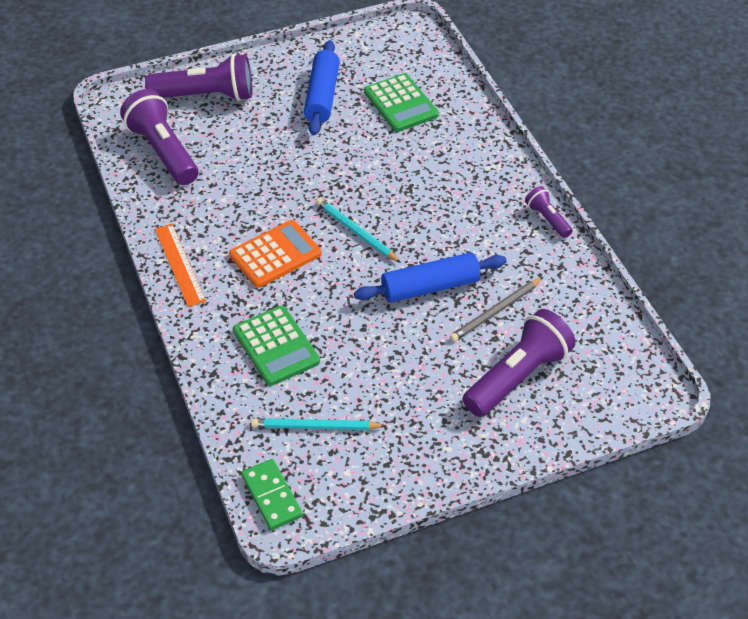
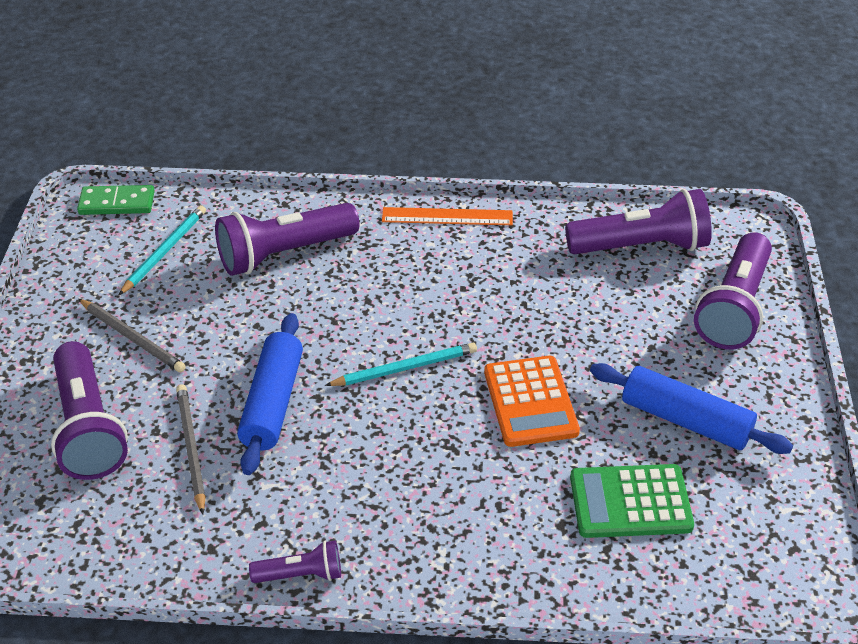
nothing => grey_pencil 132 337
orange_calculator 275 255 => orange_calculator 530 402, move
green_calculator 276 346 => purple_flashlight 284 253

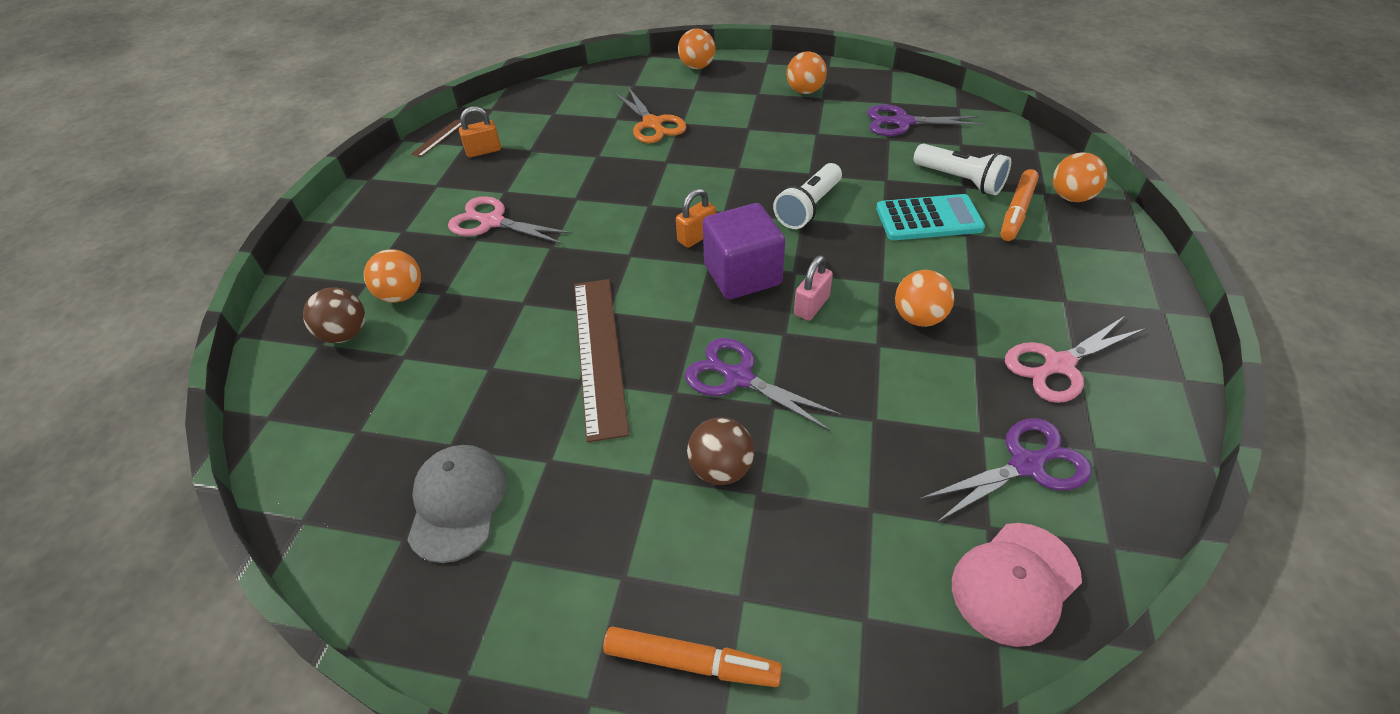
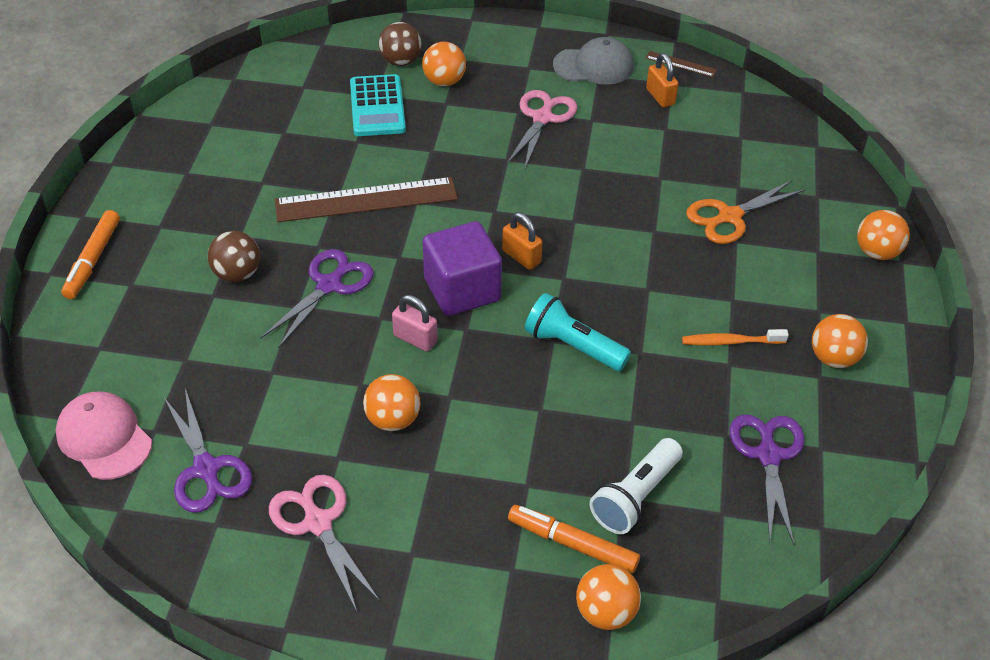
nothing => orange_toothbrush 730 342
grey_cap 457 503 => grey_cap 593 66, move
turquoise_calculator 928 219 => turquoise_calculator 377 106, move
white_flashlight 808 208 => turquoise_flashlight 573 346

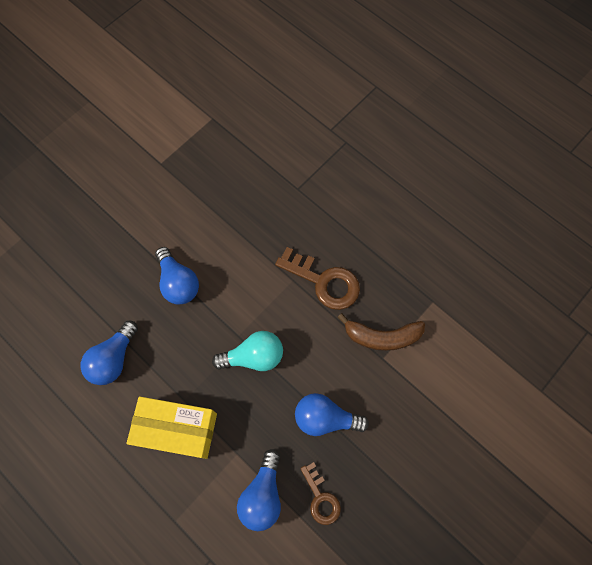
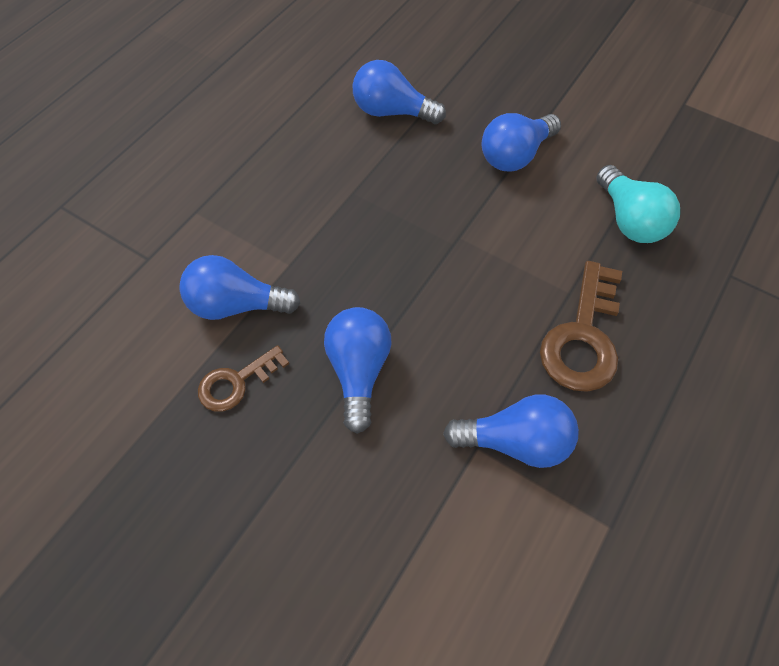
yellow_box 177 429 => nothing
turquoise_light_bulb 254 356 => turquoise_light_bulb 629 220, move
brown_banana 382 336 => blue_light_bulb 515 441

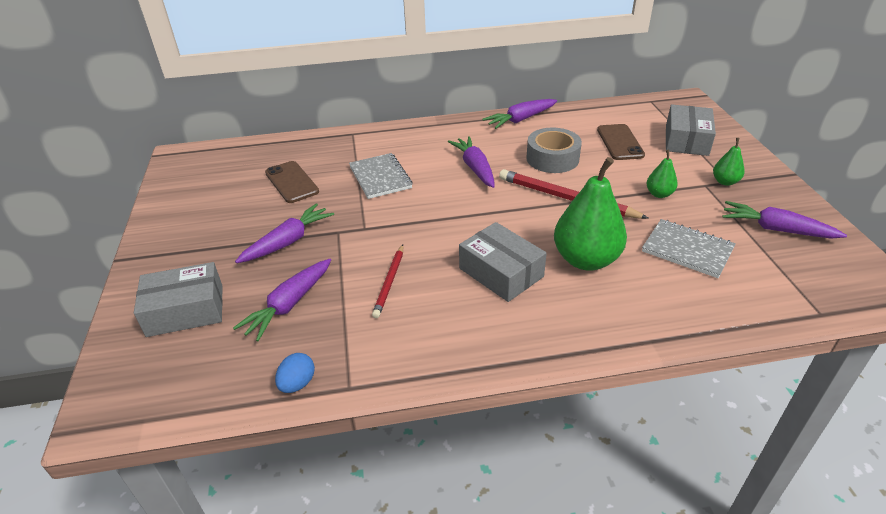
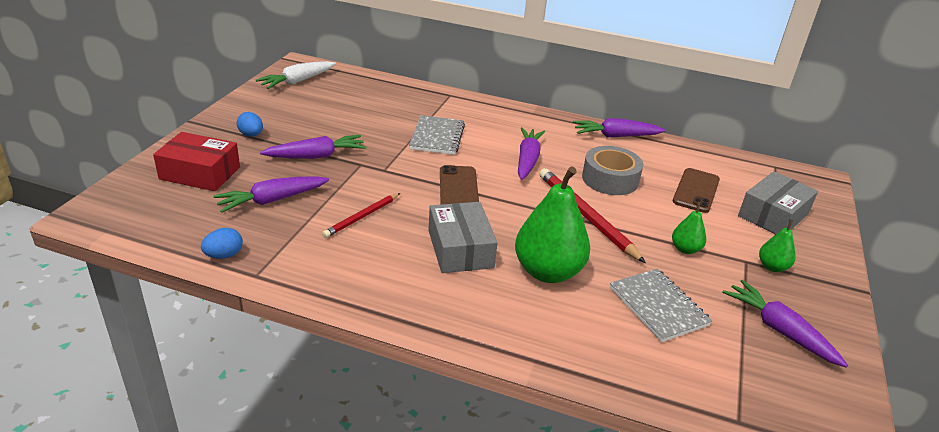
nothing => blue_egg 251 135
nothing => white_carrot 297 81
brown_phone 292 182 => brown_phone 458 188, move
grey_box 185 310 => red_box 200 173

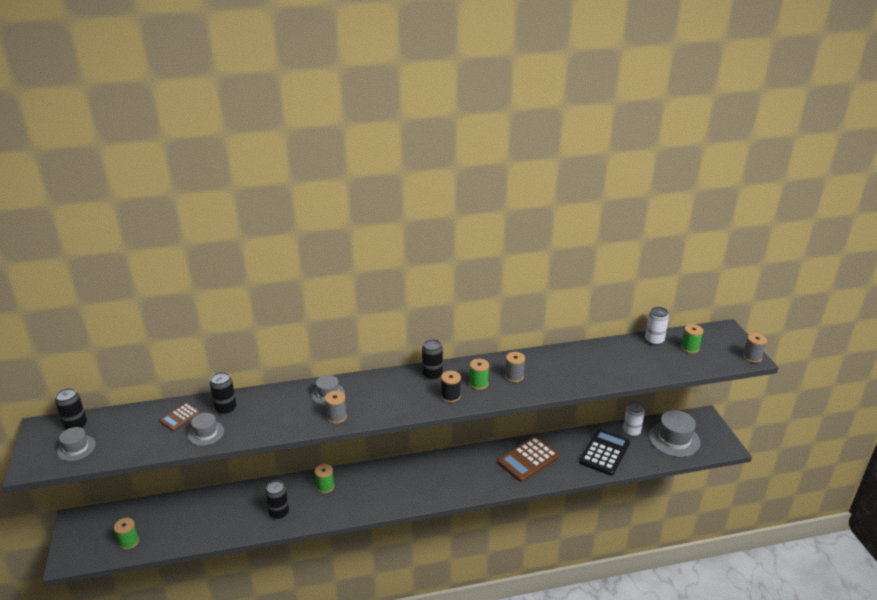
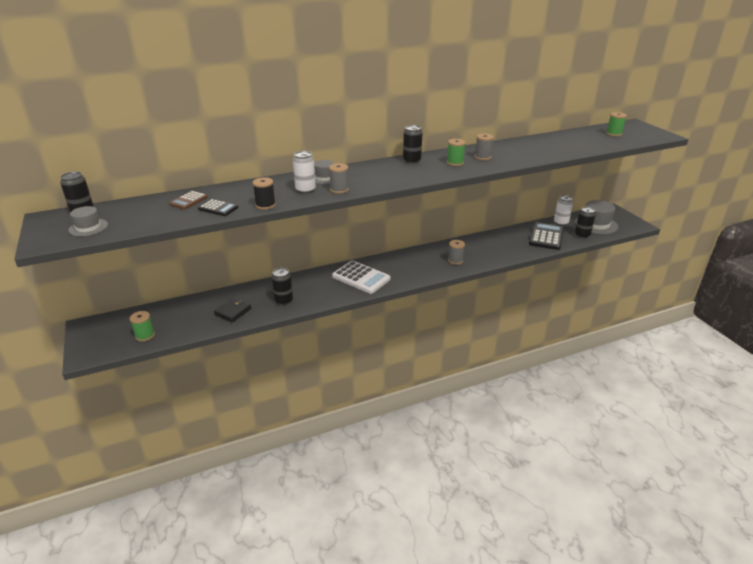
green_spool 325 487 => nothing
brown_calculator 528 460 => nothing
nothing => black_wallet 233 312
nothing => white_calculator 361 278
black_can 226 408 => black_can 582 235, move
black_spool 450 396 => black_spool 265 205, move
white_can 654 340 => white_can 305 190, move
grey_spool 752 357 => grey_spool 455 260, move
grey_hat 206 433 => black_calculator 218 208

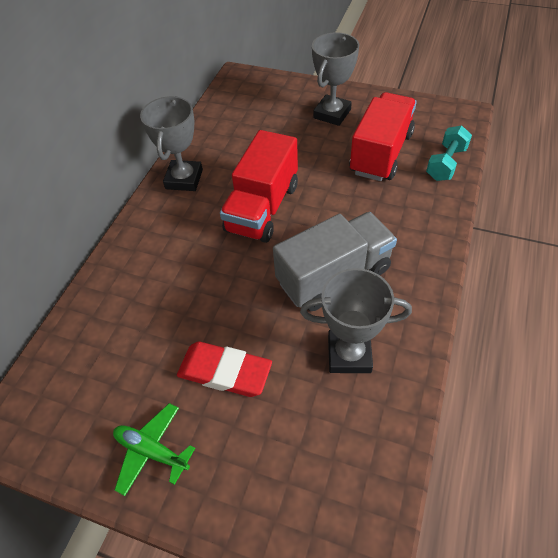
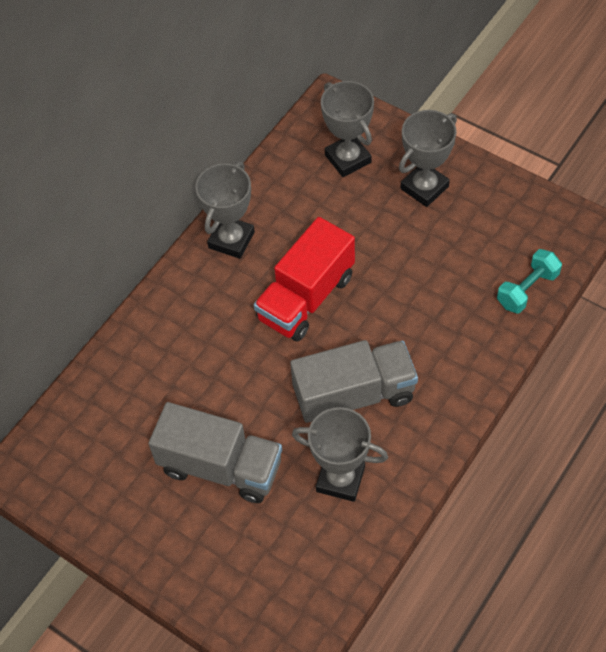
green_plane 152 451 => nothing
red_truck 381 153 => nothing
nothing => grey_trophy 348 159
red_eraser 225 372 => grey_truck 220 467

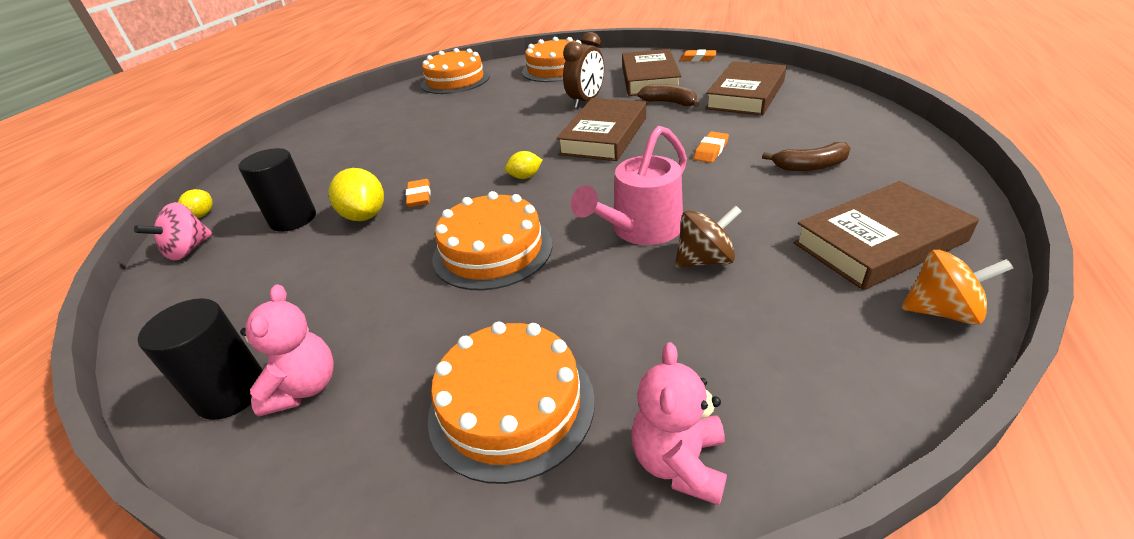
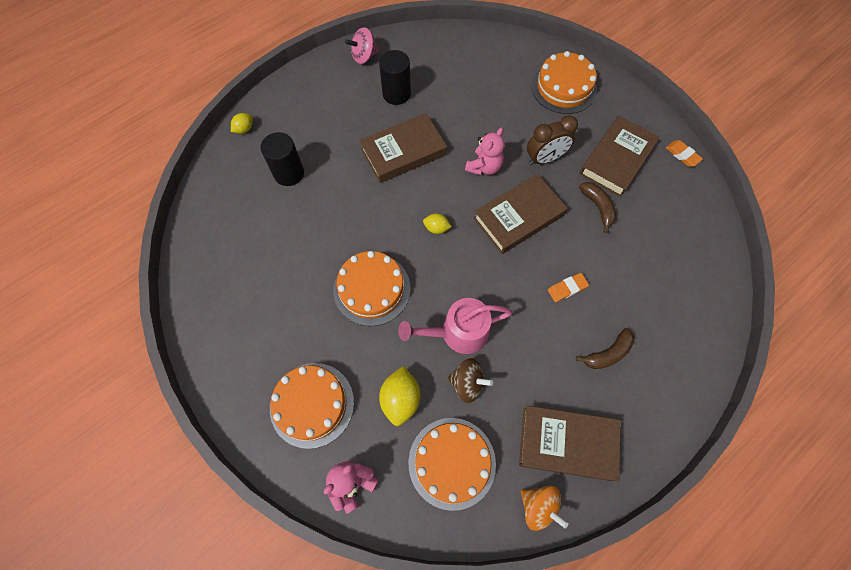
orange_eraser 419 196 => nothing
pink_spinning_top 188 250 => pink_spinning_top 364 56, move
black_cylinder 232 393 => black_cylinder 396 94, move
pink_teddy_bear 304 388 => pink_teddy_bear 484 167, move
yellow_lemon 365 216 => yellow_lemon 400 399, move
orange_cake 455 80 => orange_cake 452 462, move
brown_book 745 95 => brown_book 403 152, move
brown_banana 810 166 => brown_banana 607 353, 60 degrees counterclockwise

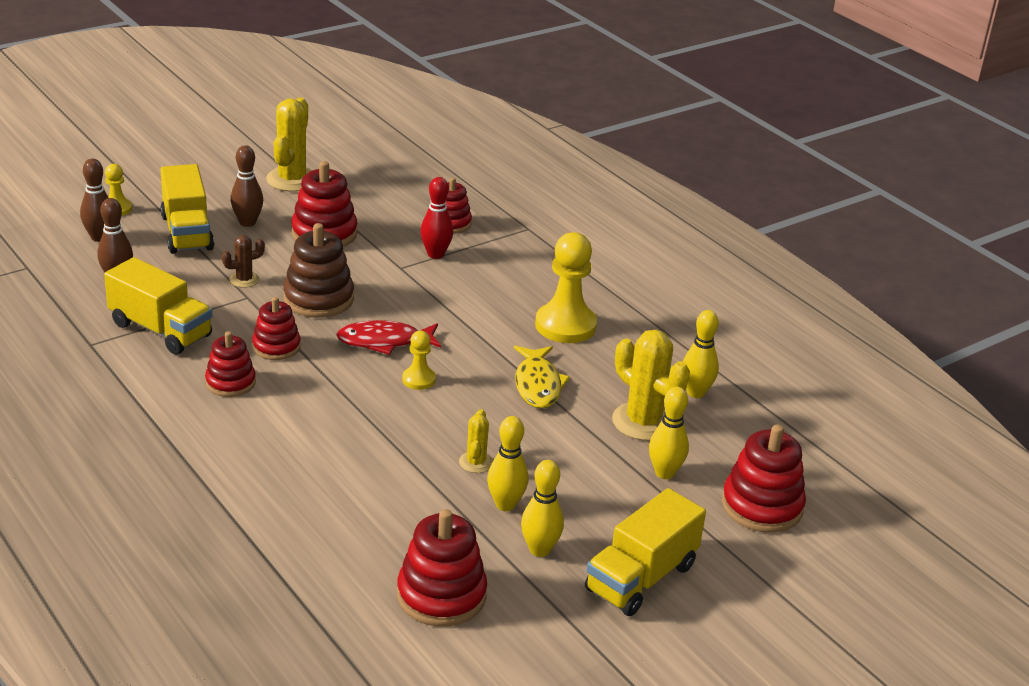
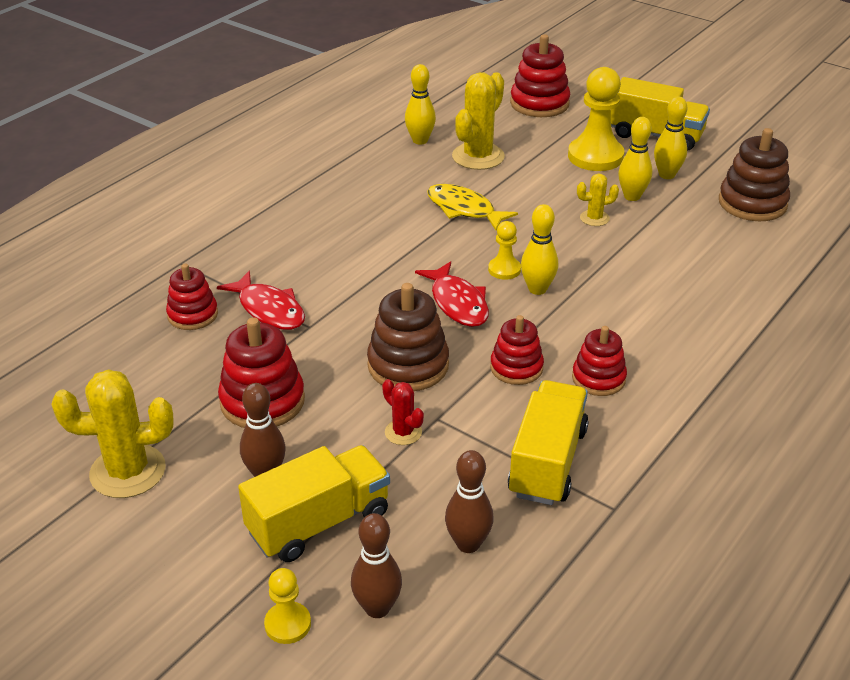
yellow_pawn 565 325 => yellow_pawn 595 156, move
yellow_bowling_pin 664 473 => yellow_bowling_pin 537 289, move
red_bowling_pin 435 254 => red_fish 269 309
brown_cactus 244 280 => red_cactus 403 432
red_stacking_toy 441 595 => brown_stacking_toy 752 203
yellow_fish 538 384 => yellow_fish 464 209, 120 degrees counterclockwise

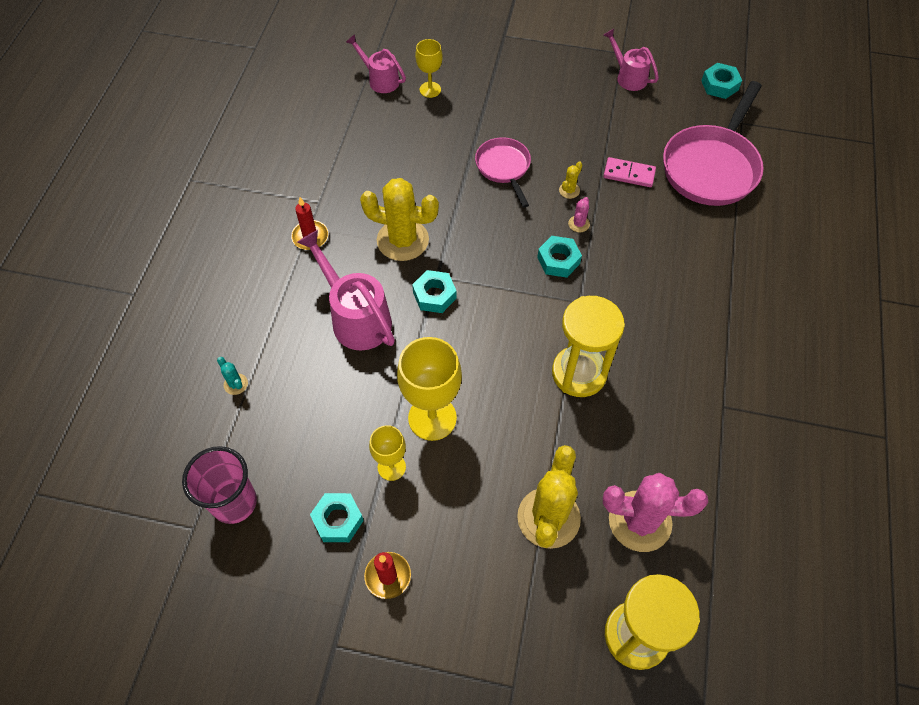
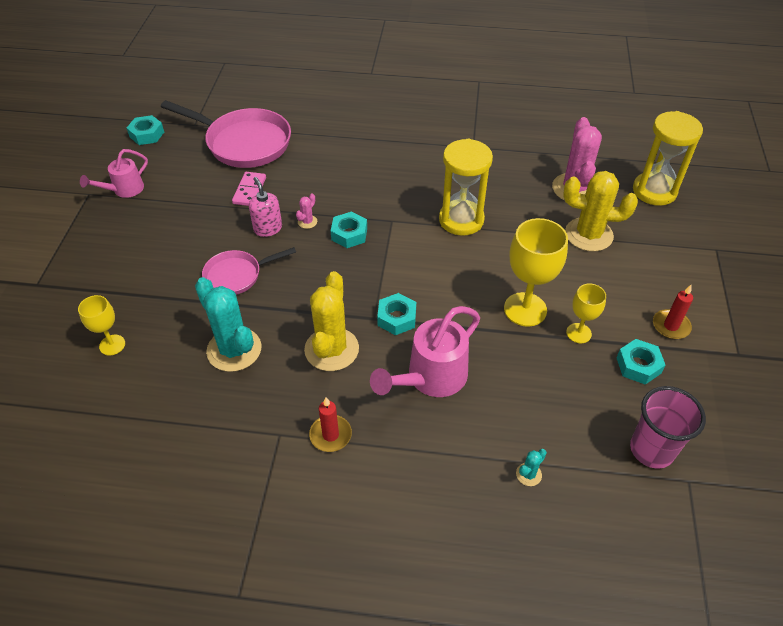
pink_watering_can 380 80 => nothing
nothing => turquoise_cactus 234 350
yellow_cactus 569 190 => pink_soap_dispenser 268 228
pink_cactus 579 224 => pink_cactus 307 222, 75 degrees counterclockwise

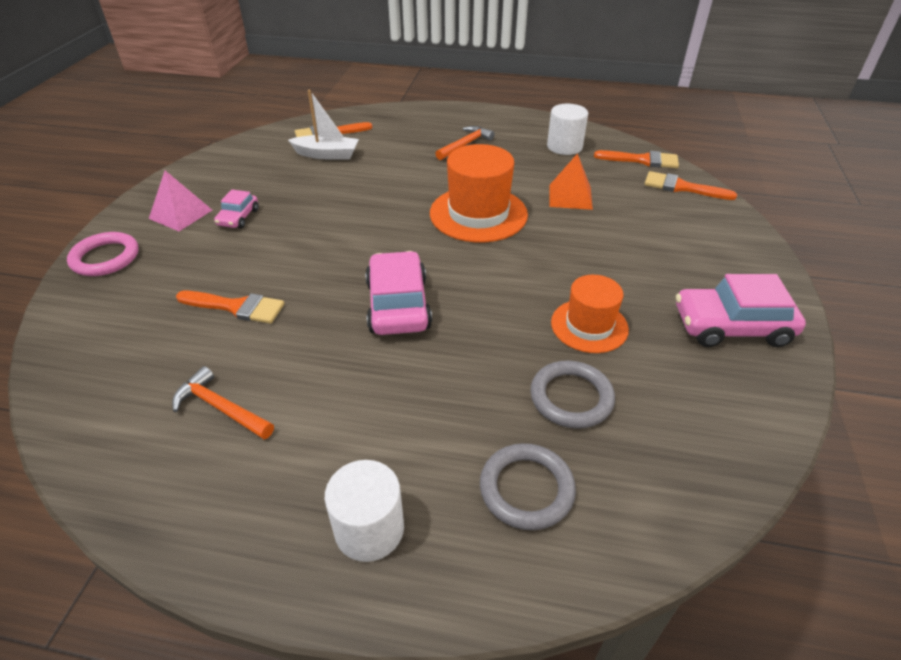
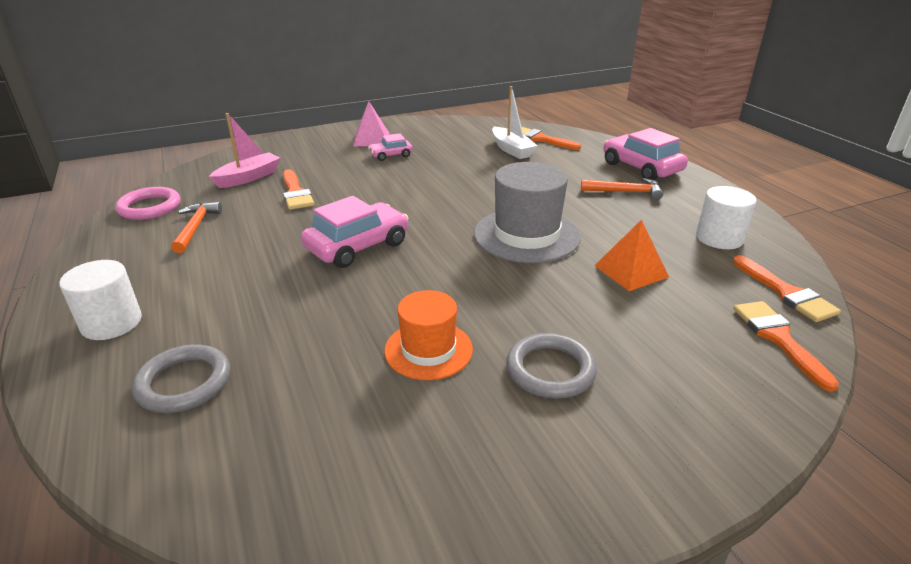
nothing => pink_boat 248 177
pink_ring 105 258 => pink_ring 149 207, move
grey_ring 571 397 => grey_ring 550 370, move
pink_car 731 326 => pink_car 641 168, move
orange_hat 478 214 => grey_hat 526 235

